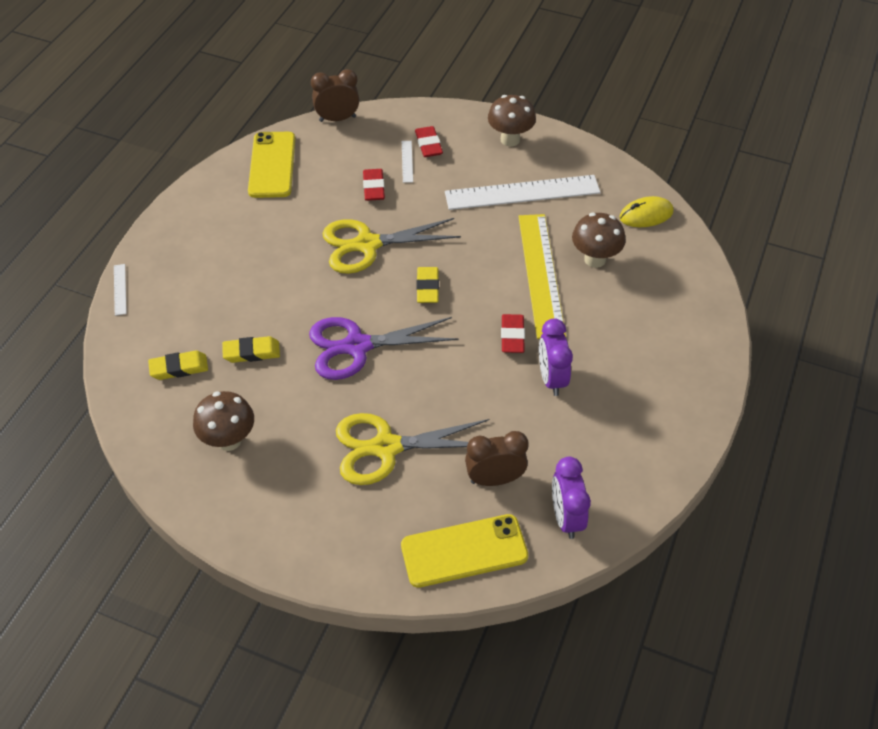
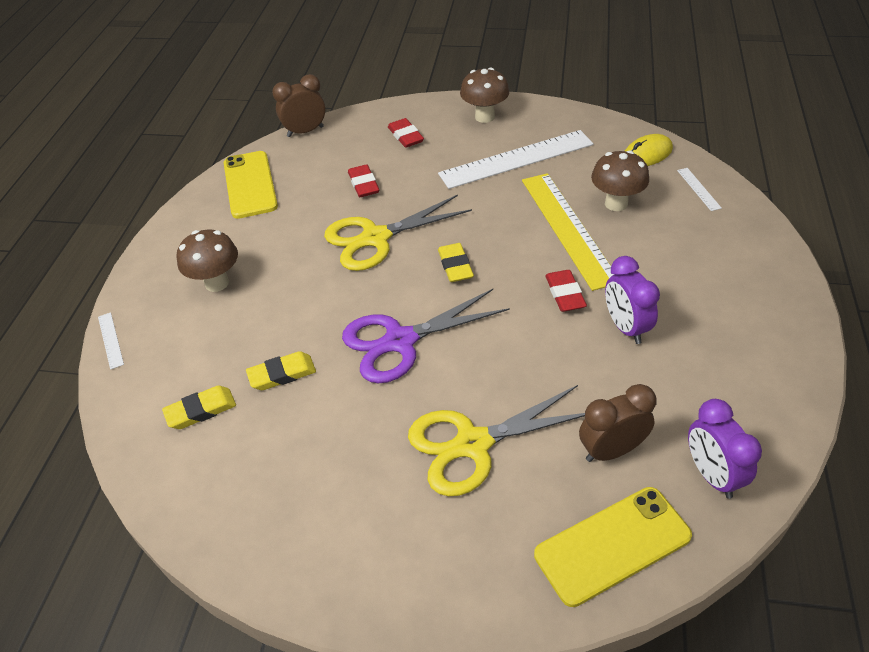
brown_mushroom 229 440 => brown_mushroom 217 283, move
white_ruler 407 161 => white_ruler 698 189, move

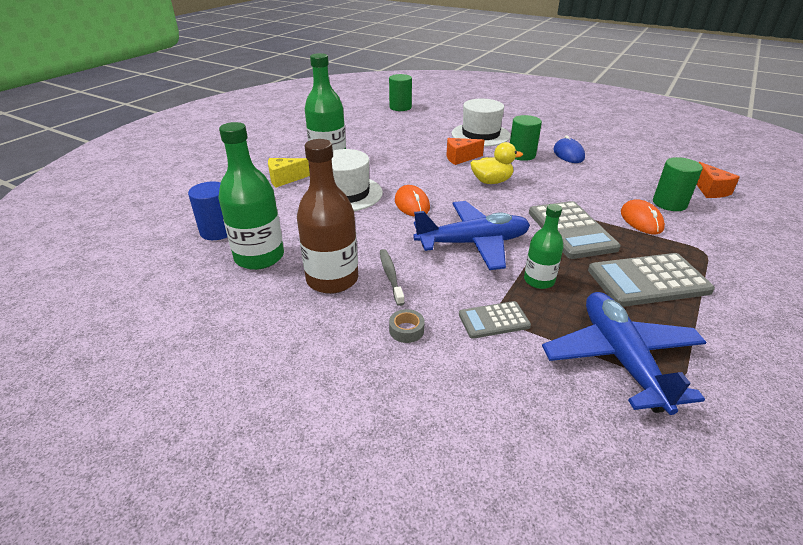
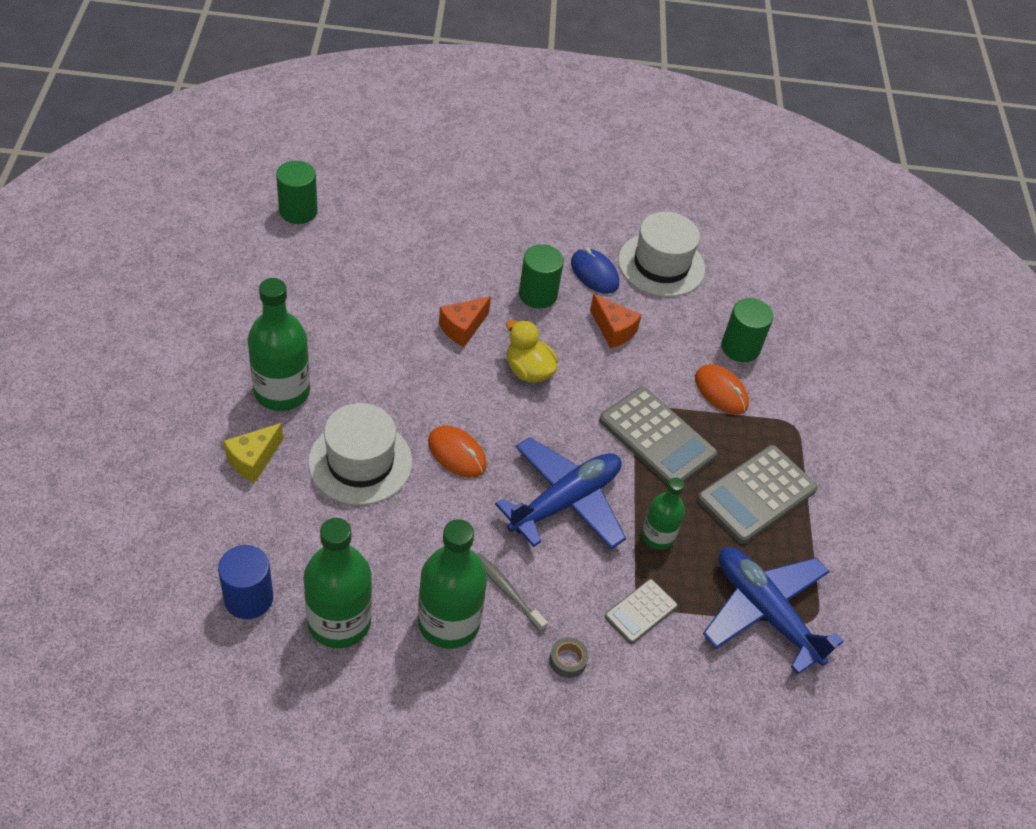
white_hat 480 134 => white_hat 661 265, move
orange_cheese 710 190 => orange_cheese 613 330, move
brown_bottle 332 279 => green_bottle 449 622
yellow_duck 491 181 => yellow_duck 528 370, 90 degrees counterclockwise

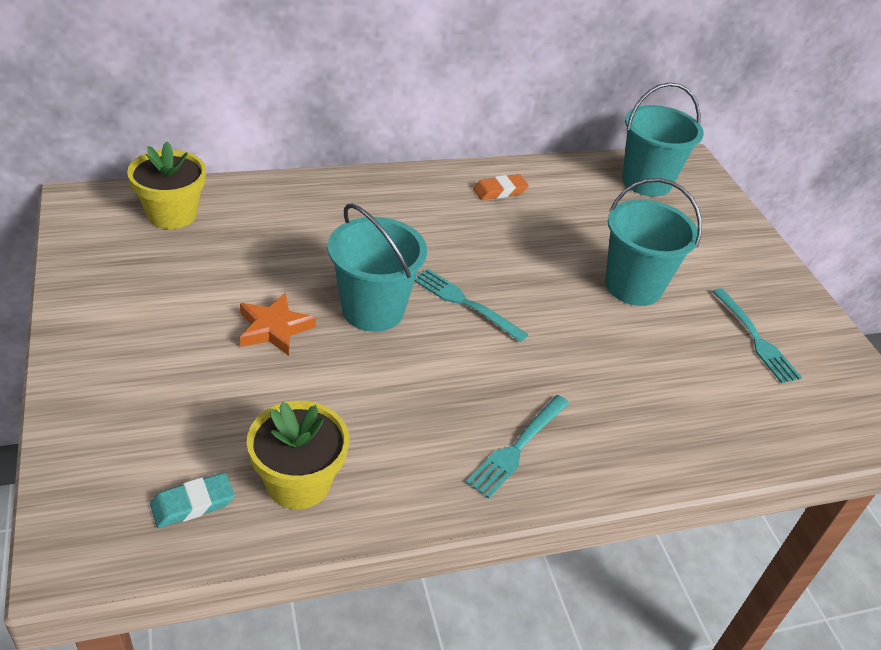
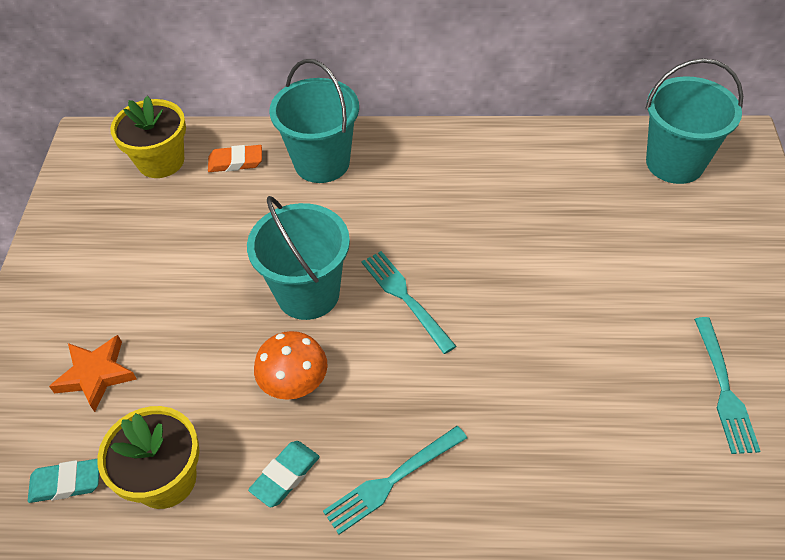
nothing => turquoise_eraser 285 475
nothing => orange_mushroom 294 383
orange_star 274 328 => orange_star 96 375, move
orange_eraser 500 191 => orange_eraser 235 162, move
turquoise_bucket 633 286 => turquoise_bucket 322 162, move

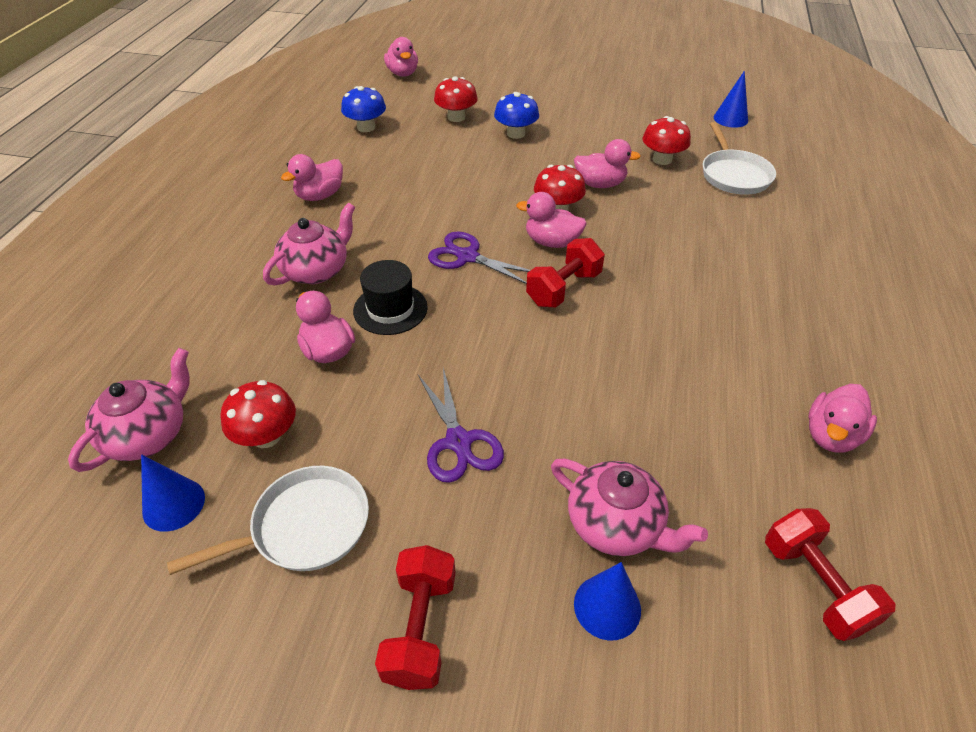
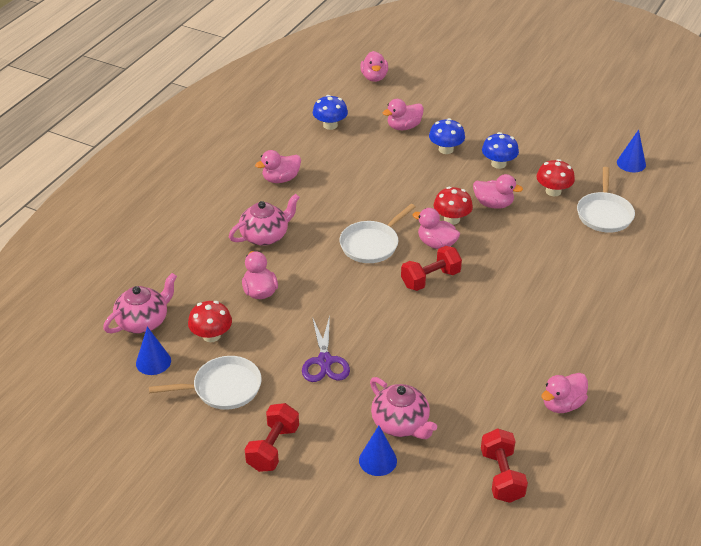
black_hat 390 309 => nothing
nothing => blue_mushroom 498 164
purple_scissors 467 257 => white_pan 371 244
red_mushroom 456 117 => pink_duck 404 127

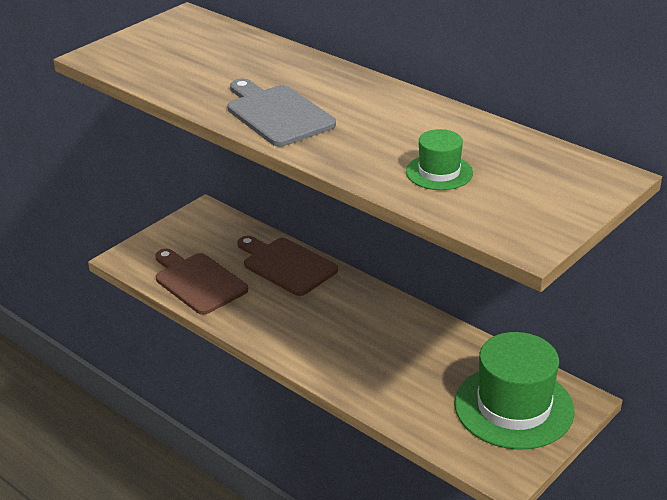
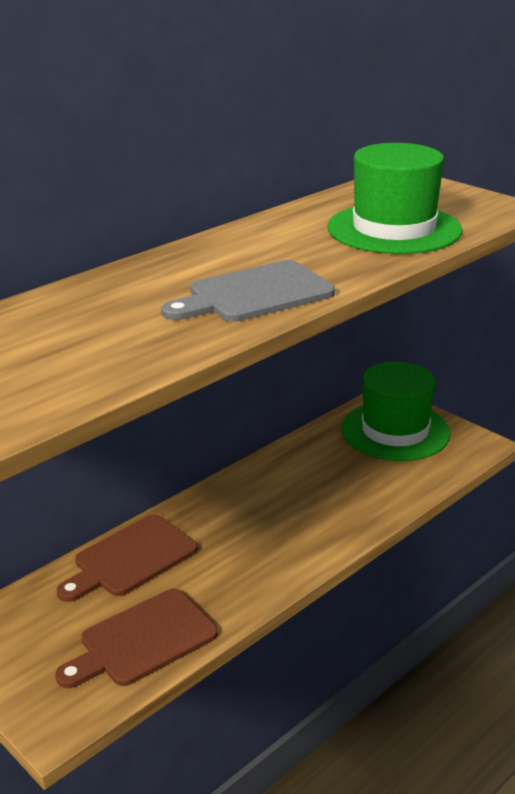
green_hat 439 172 => green_hat 394 229, x2.01

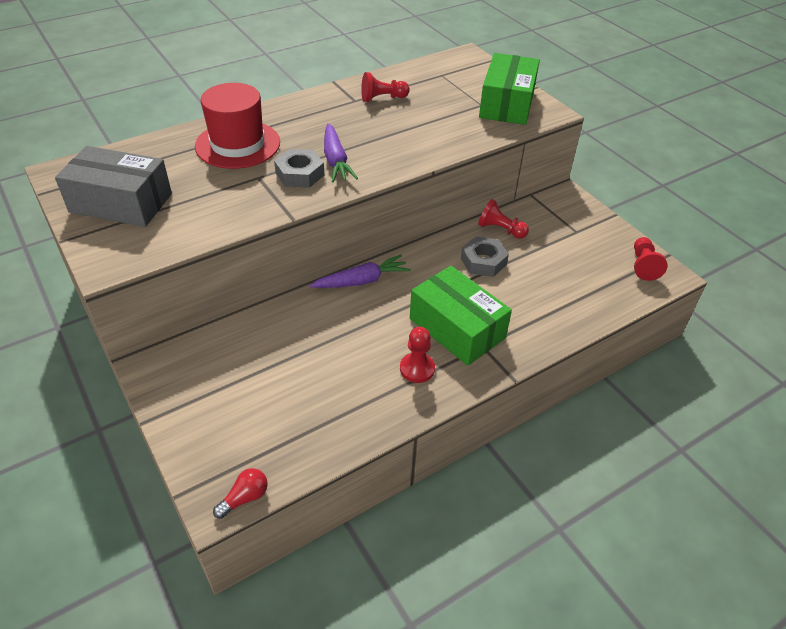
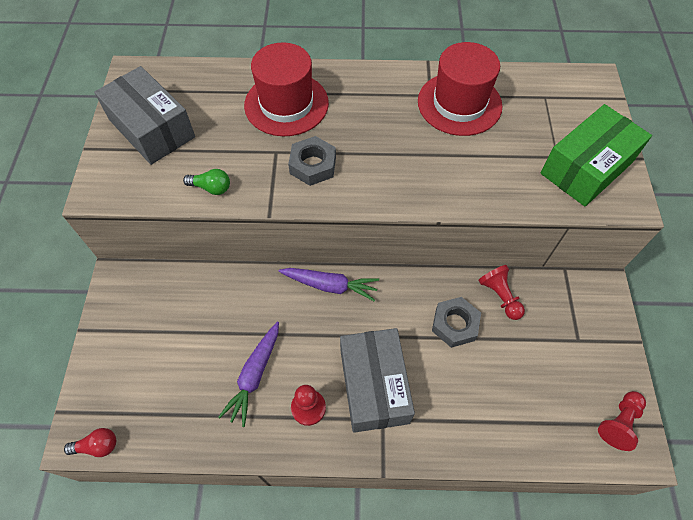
nothing => green_light_bulb 211 188
purple_carrot 336 160 => purple_carrot 254 375, move
red_pawn 382 98 => red_hat 459 103
green_box 457 328 => grey_box 374 386

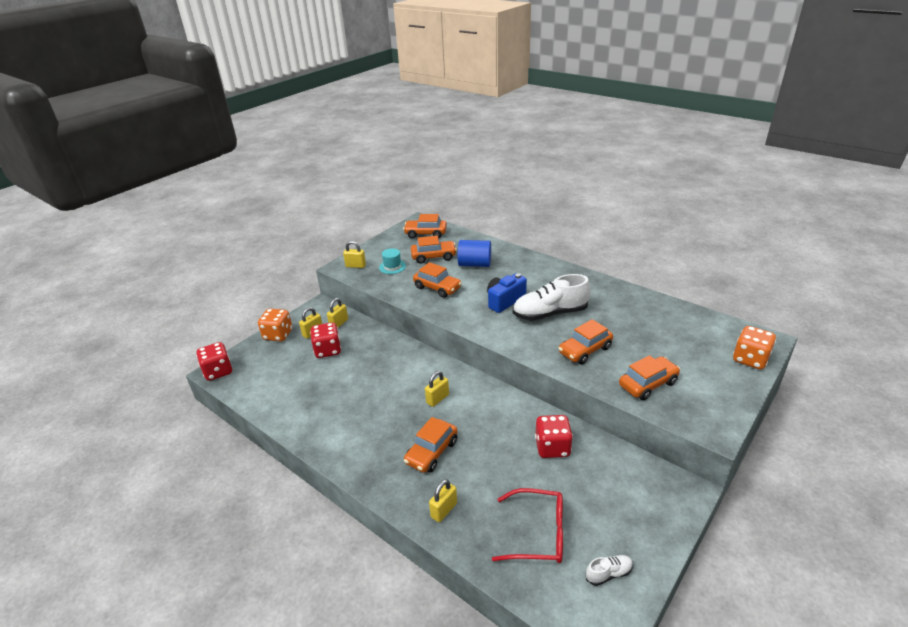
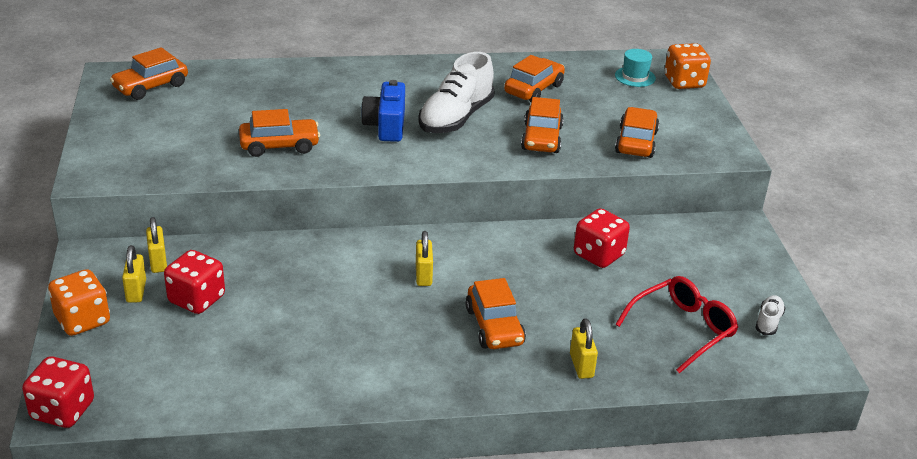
yellow_padlock 355 266 => nothing
blue_cylinder 475 264 => nothing
turquoise_hat 392 267 => turquoise_hat 635 77, move
orange_car 433 257 => orange_car 534 89, move

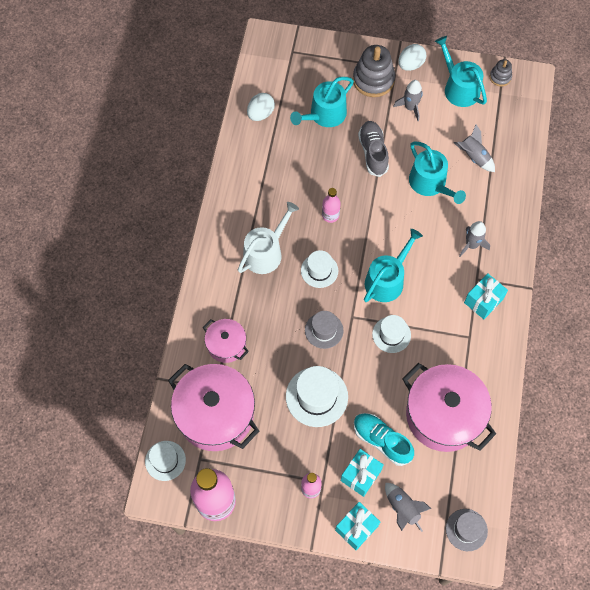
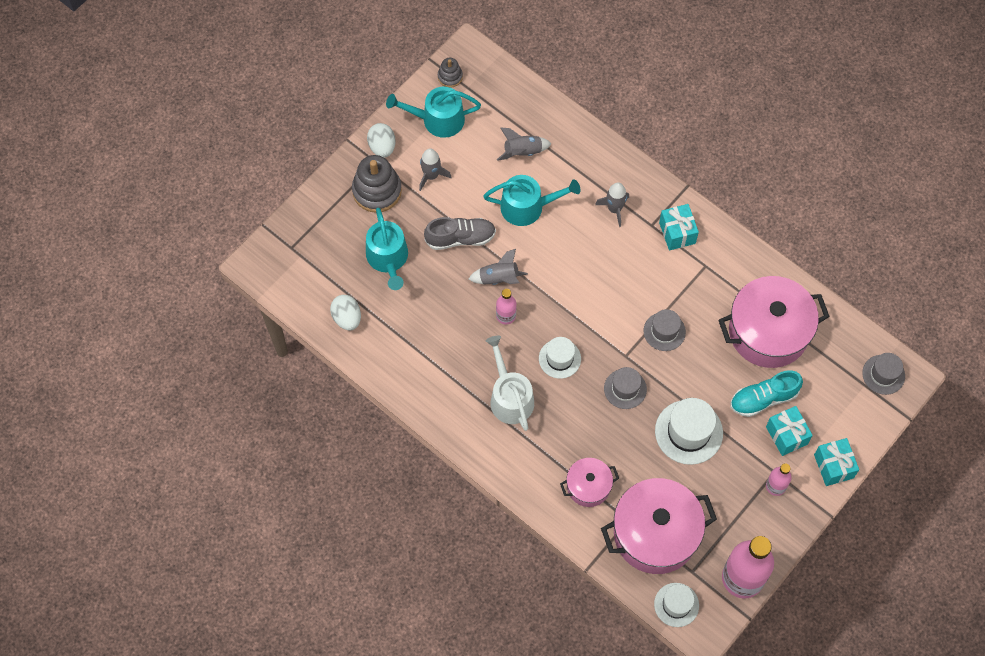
turquoise_watering_can 387 279 => nothing
grey_rocket 402 508 => grey_rocket 498 278, move
white_hat 391 334 => grey_hat 664 331
grey_shoe 373 152 => grey_shoe 460 238, 150 degrees clockwise

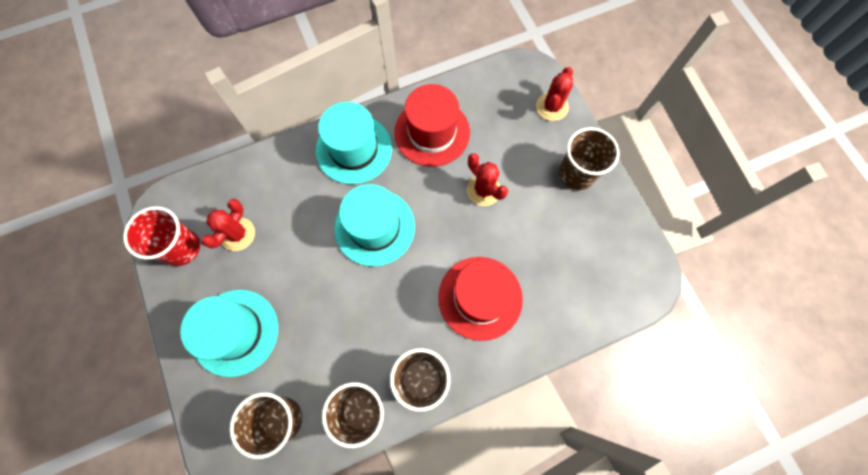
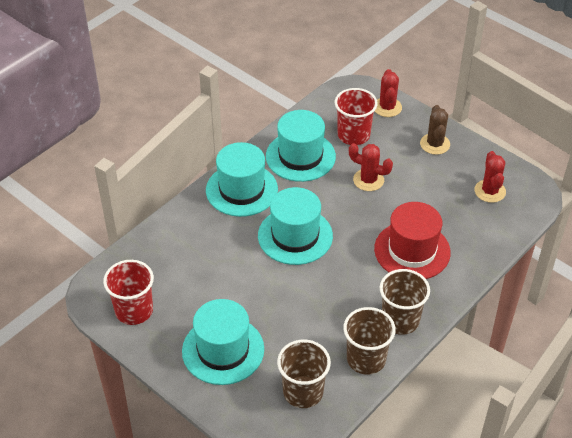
nothing => red_cup 353 135
red_cactus 237 234 => red_cactus 490 191, move
brown_cup 576 173 => brown_cactus 435 144
red_hat 432 132 => turquoise_hat 300 156

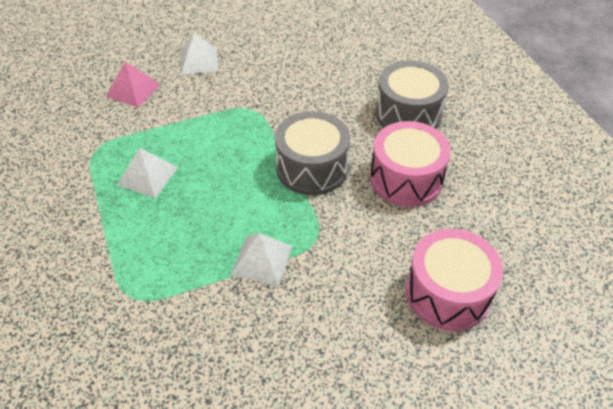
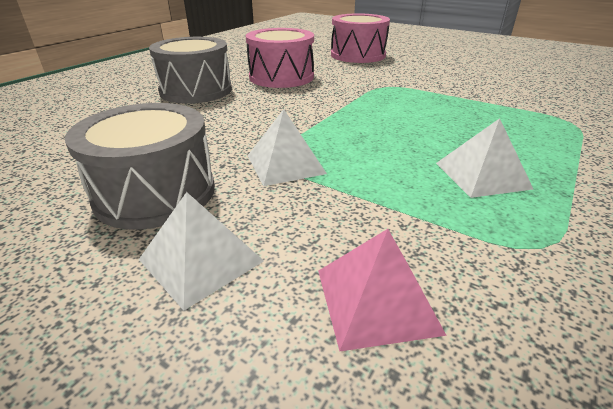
white_pyramid 262 260 => white_pyramid 285 164, move
grey_drum 312 168 => grey_drum 155 193, move

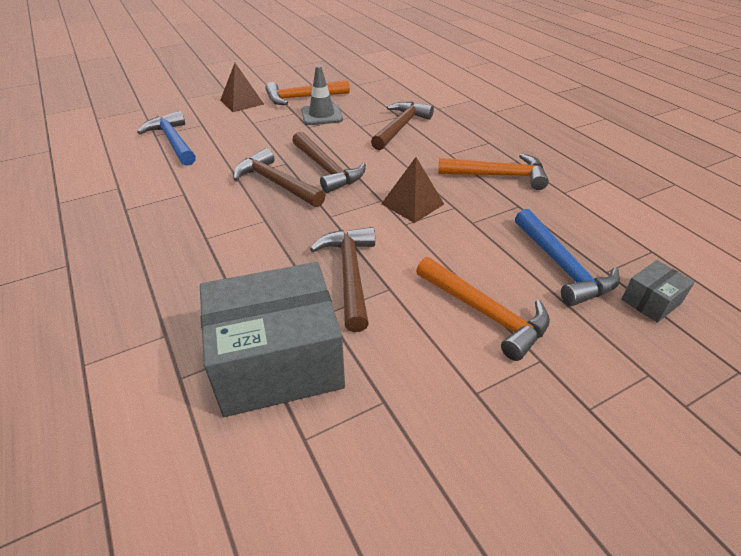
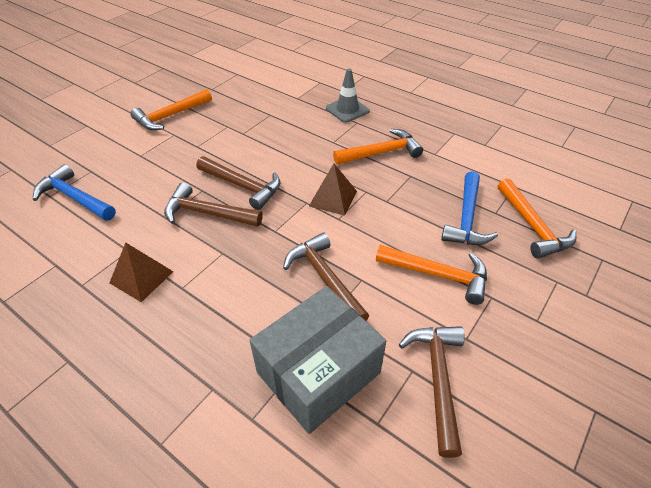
brown_pyramid 241 102 => brown_pyramid 141 277, move
grey_traffic_cone 321 115 => grey_traffic_cone 347 110, move
brown_hammer 400 127 => brown_hammer 437 379, move
grey_box 651 301 => orange_hammer 532 226
blue_hammer 562 267 => blue_hammer 466 218, 60 degrees clockwise

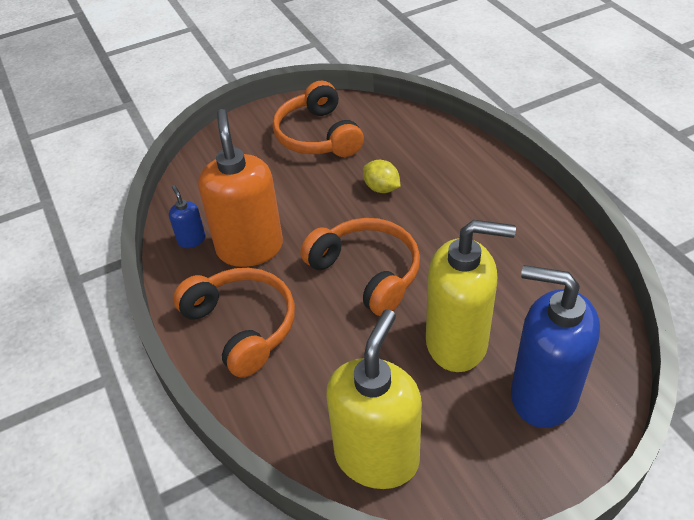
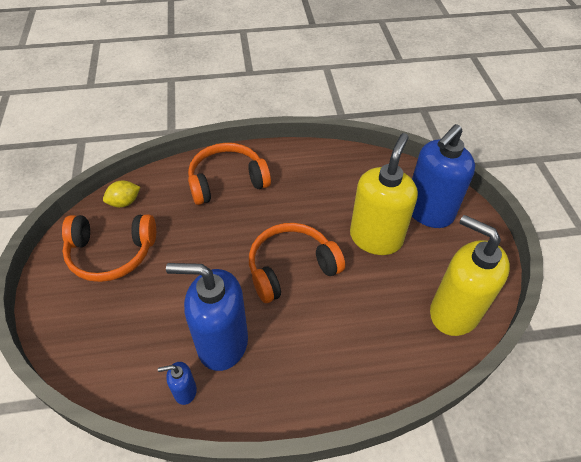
orange_headphones 242 326 => orange_headphones 227 181, move
yellow_lemon 381 188 => yellow_lemon 124 202, move
orange_soap_dispenser 250 248 => blue_soap_dispenser 222 343

